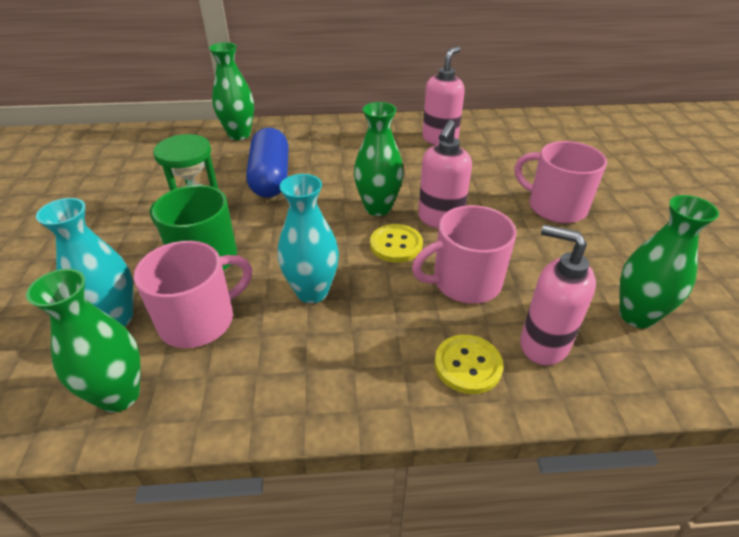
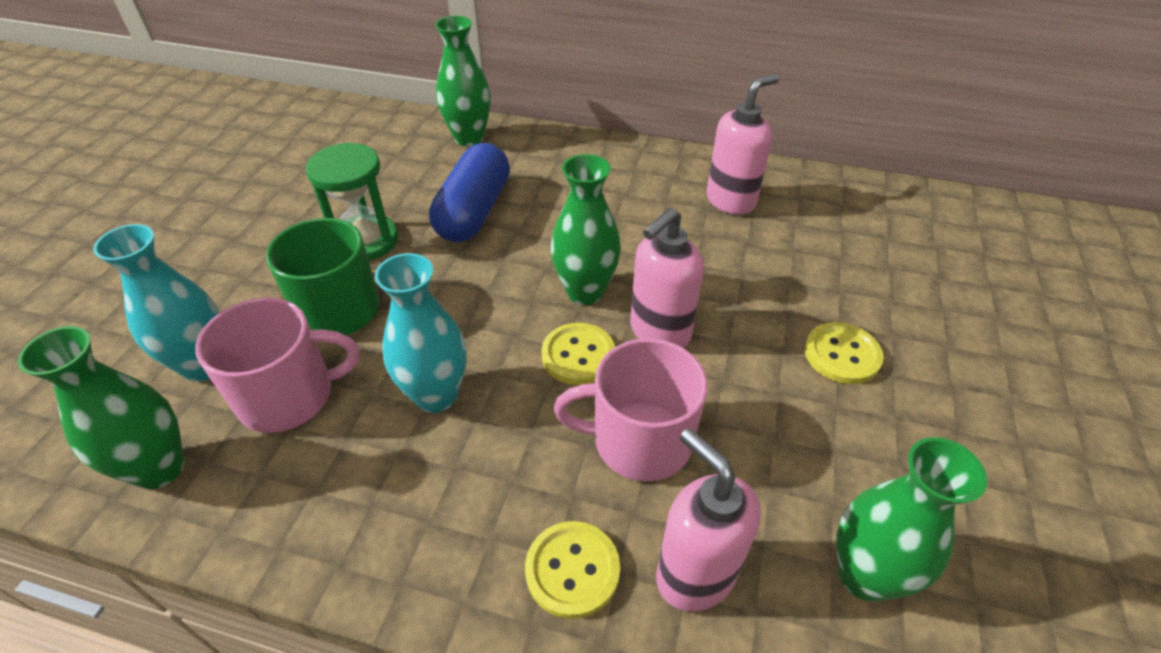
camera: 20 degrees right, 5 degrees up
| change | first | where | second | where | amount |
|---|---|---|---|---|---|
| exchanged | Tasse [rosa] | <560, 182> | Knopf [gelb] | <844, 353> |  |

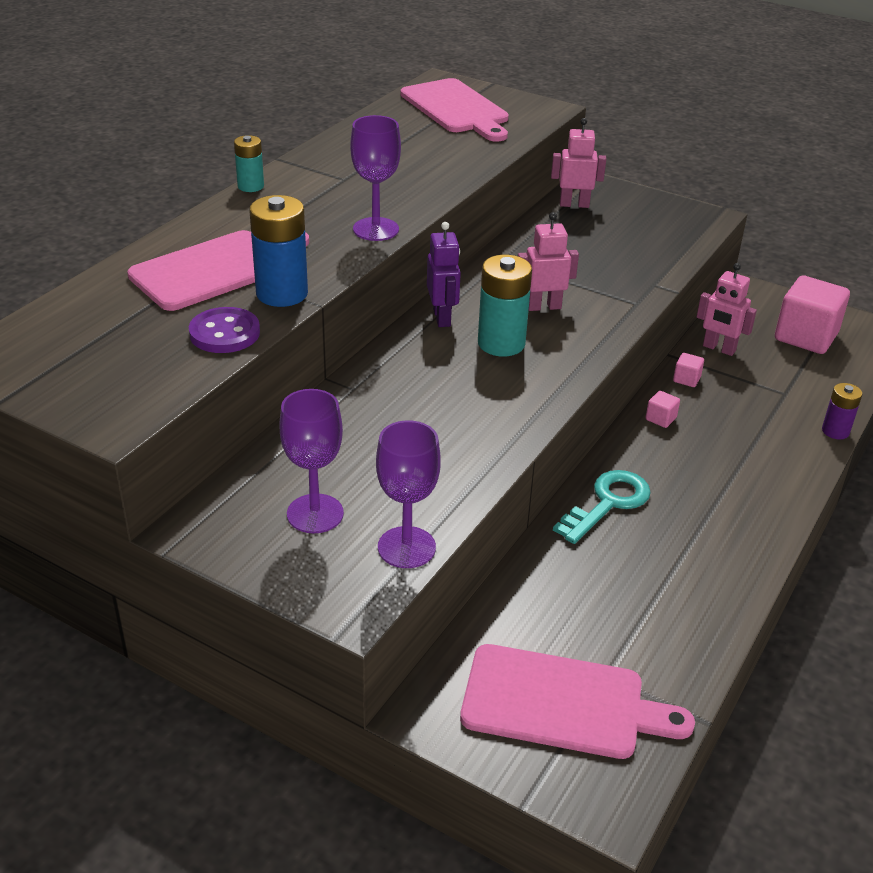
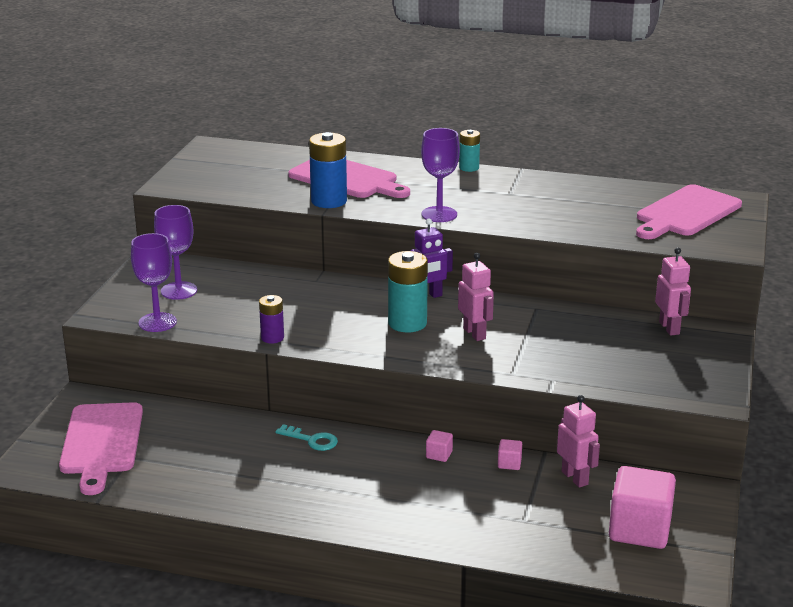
camera: 75 degrees right, 10 degrees down
| change | first | where | second | where | amount |
|---|---|---|---|---|---|
| spun | Roboter [rosa] | <727, 309> |  | <578, 441> | 135 degrees clockwise |
| missing | Knopf [lila] | <224, 330> |  |  |  |
| relocated | Batterie [lila] | <842, 411> |  | <271, 319> |  |
| size | Schlüssel [türkis] | <602, 507> |  | <306, 437> | x0.65 |

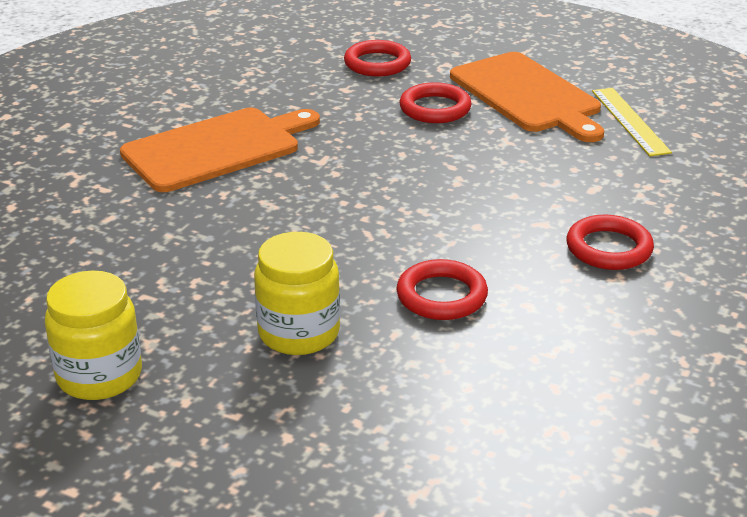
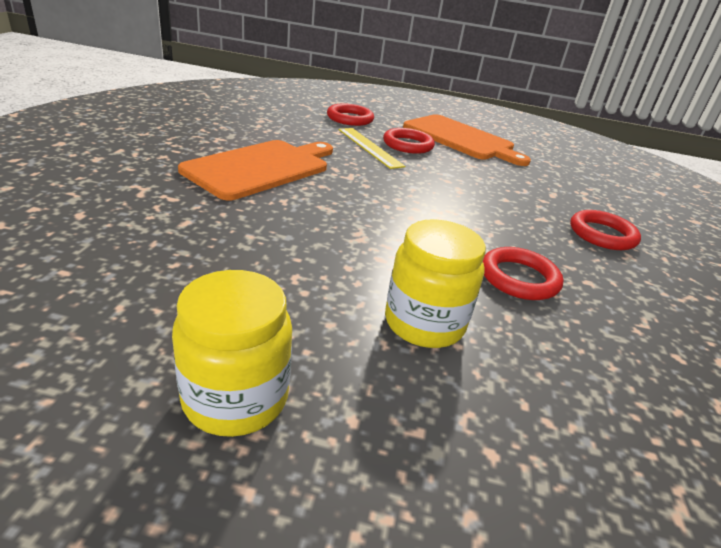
camera: 20 degrees left, 0 degrees up
| change | first | where | second | where | amount |
|---|---|---|---|---|---|
| relocated | Lineal [gelb] | <632, 122> |  | <372, 148> |  |

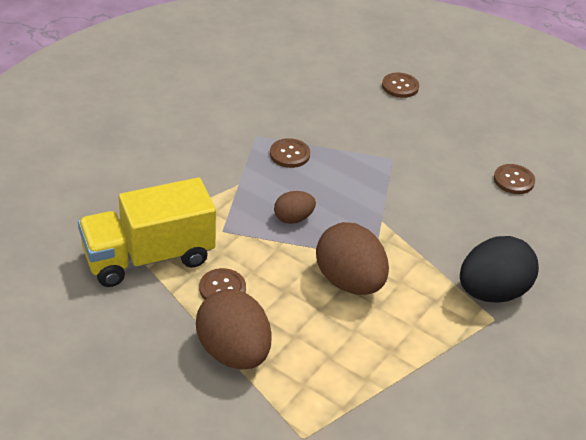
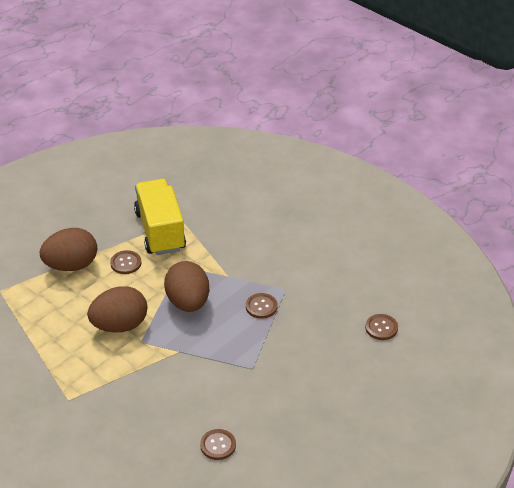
camera: 100 degrees right, 0 degrees up
| change | first | where | second | where | amount |
|---|---|---|---|---|---|
| relocated | Knopf [braun] | <400, 85> |  | <381, 327> |  |
| size | Ei [braun] | <295, 207> |  | <186, 286> | x1.89 |
| missing | Ei [schwarz] | <499, 269> |  |  |  |

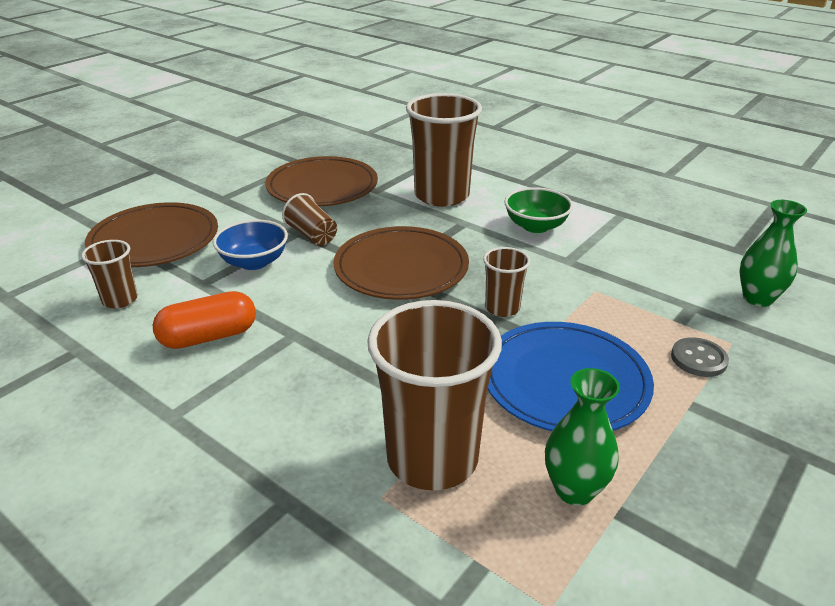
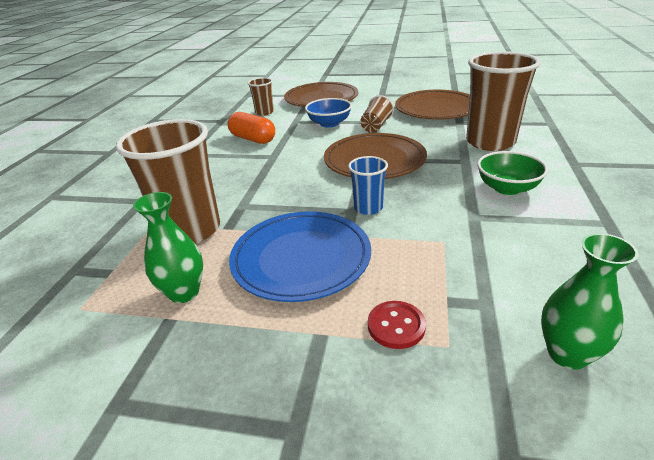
camera: 65 degrees right, 0 degrees up
| change | first | where | second | where | amount |
|---|---|---|---|---|---|
| colour | Becher [braun] | <506, 282> | Becher [blau] | <368, 185> |  |
| colour | Knopf [grau] | <700, 357> | Knopf [rot] | <397, 325> |  |

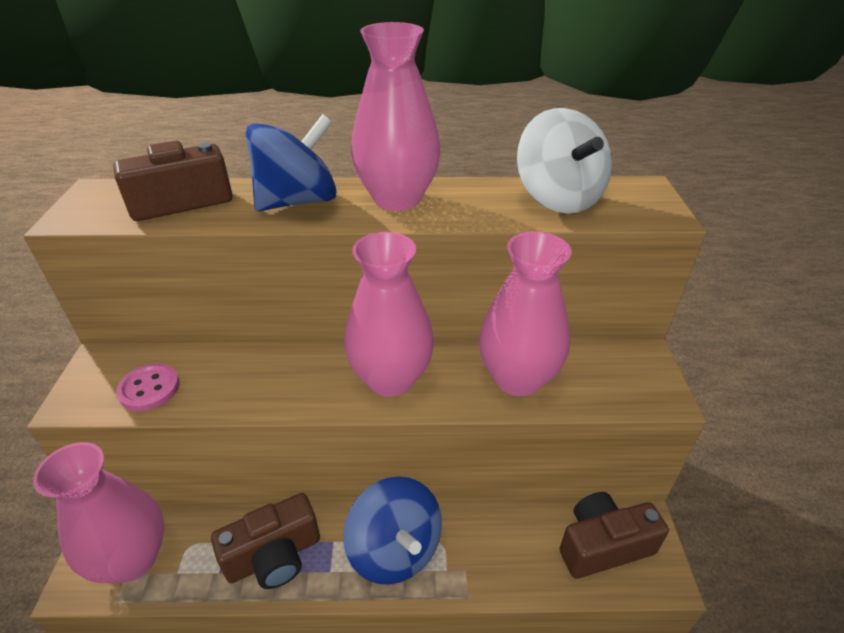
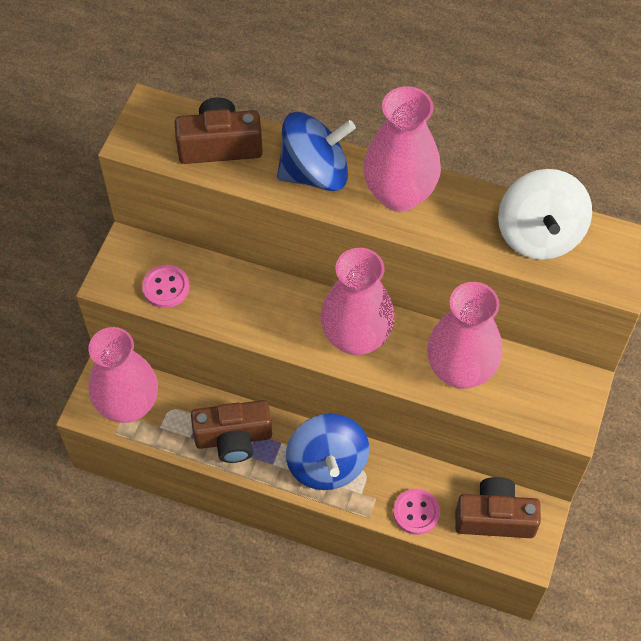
camera: 20 degrees right, 20 degrees up
| change | first | where | second | where | amount |
|---|---|---|---|---|---|
| appeared |  |  | Knopf [rosa] | <416, 512> |  |

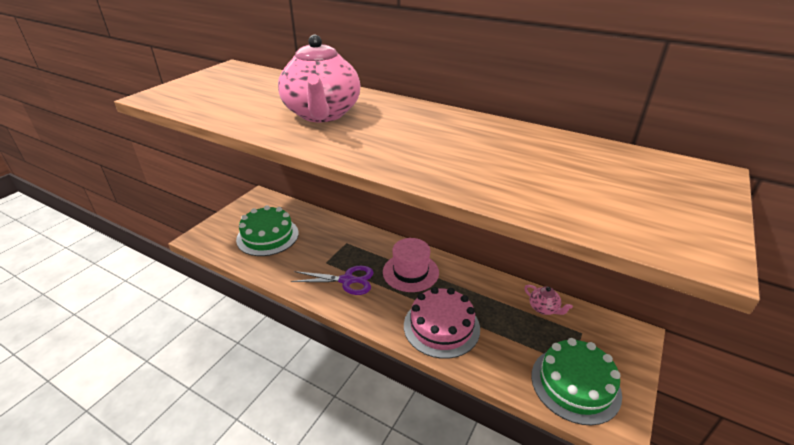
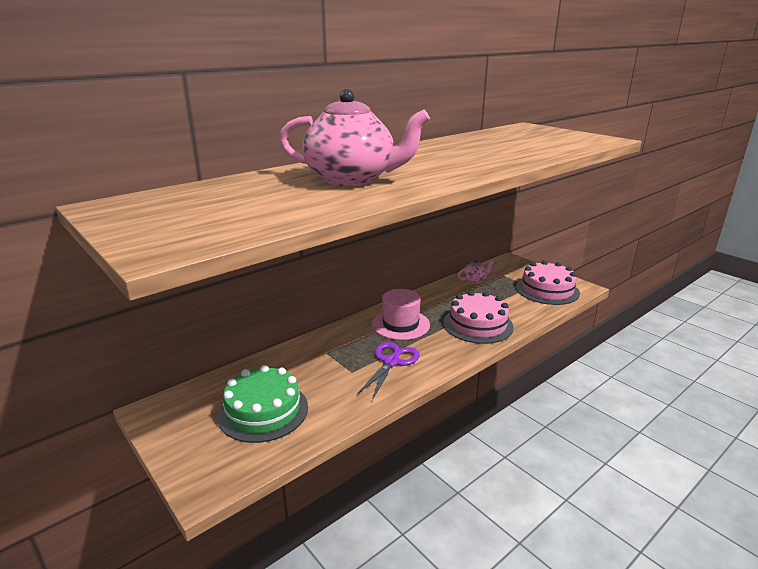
camera: 70 degrees left, 10 degrees down
| change | first | where | second | where | amount |
|---|---|---|---|---|---|
| colour | Kuchen [grün] | <576, 381> | Kuchen [rosa] | <548, 282> |  |

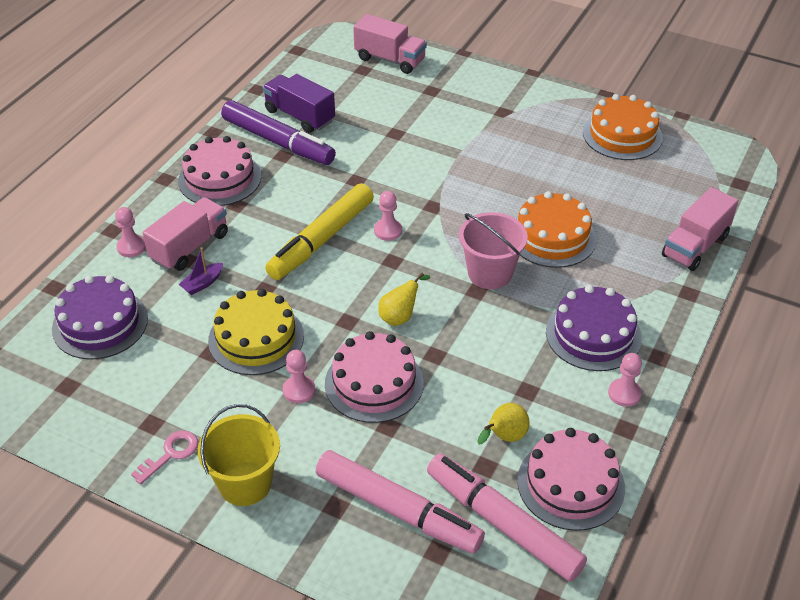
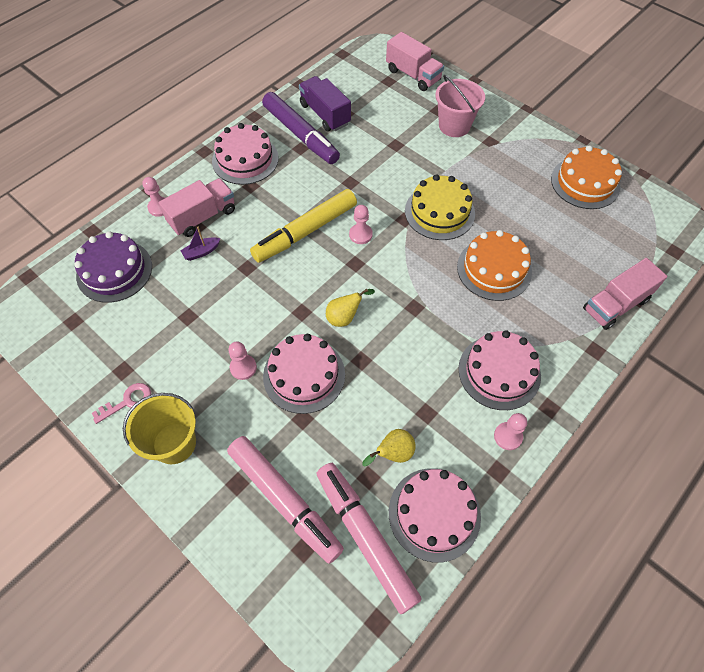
camera: 15 degrees right, 15 degrees up
| change | first | where | second | where | amount |
|---|---|---|---|---|---|
| relocated | Eimer [rosa] | <493, 250> |  | <460, 106> |  |
| colour | Kuchen [lila] | <594, 328> | Kuchen [rosa] | <499, 370> |  |
| relocated | Kuchen [gelb] | <256, 332> |  | <440, 207> |  |

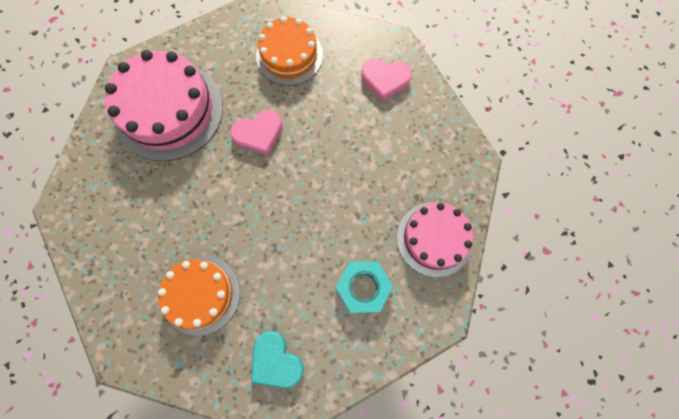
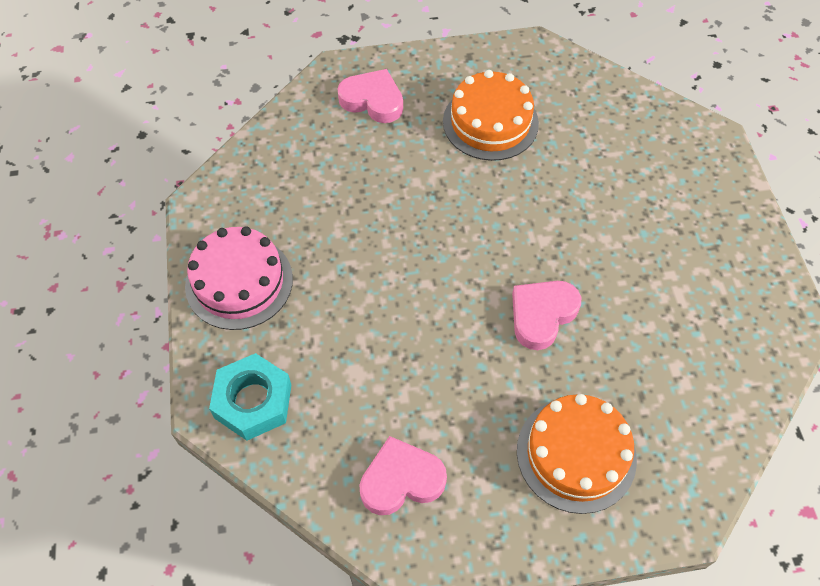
camera: 155 degrees right, 15 degrees down
| change | first | where | second | where | amount |
|---|---|---|---|---|---|
| missing | Kuchen [rosa] | <164, 105> |  |  |  |
| relocated | Sechskantmutter [türkis] | <364, 287> |  | <250, 397> |  |
| colour | Herz [türkis] | <277, 359> | Herz [rosa] | <370, 96> |  |

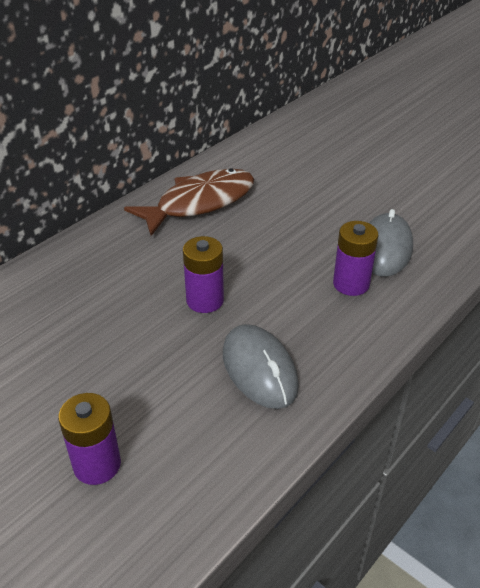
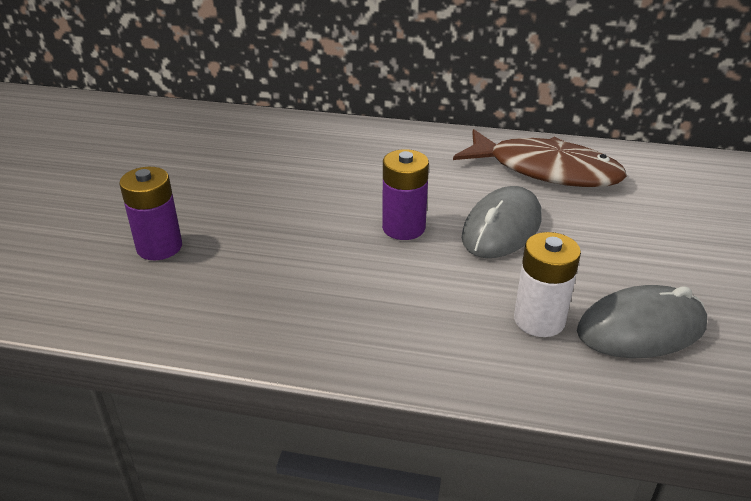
camera: 60 degrees right, 5 degrees down
| change | first | where | second | where | amount |
|---|---|---|---|---|---|
| colour | Batterie [lila] | <355, 258> | Batterie [weiß] | <547, 284> |  |
| relocated | Computermaus [grau] | <261, 366> |  | <501, 222> |  |

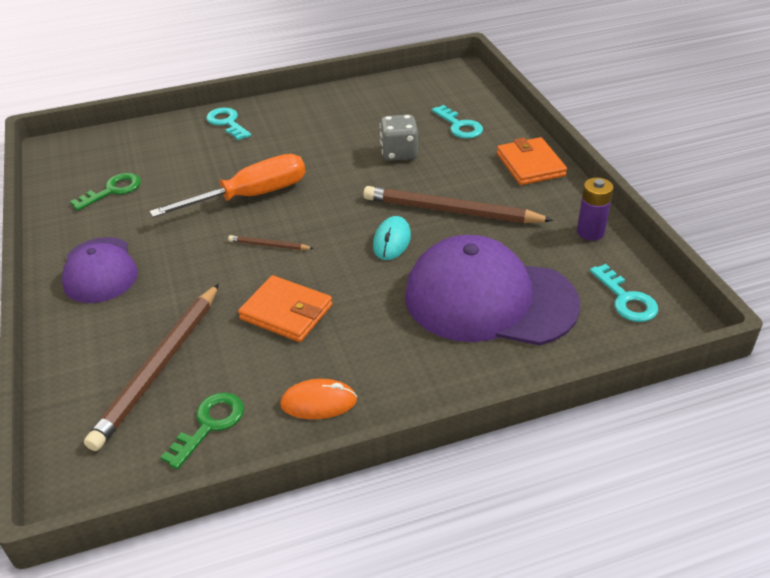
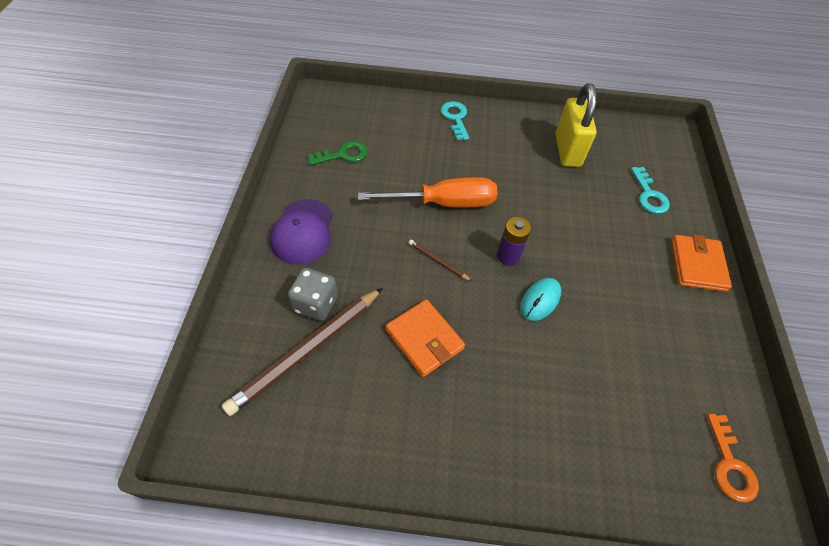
camera: 20 degrees right, 15 degrees up
| change | first | where | second | where | amount |
|---|---|---|---|---|---|
| relocated | Spielwürfel [grau] | <399, 137> |  | <313, 294> |  |
| relocated | Batterie [lila] | <595, 209> |  | <514, 241> |  |
| missing | Bleistift [braun] | <458, 204> |  |  |  |
| missing | Kappe [lila] | <492, 290> |  |  |  |
| colour | Schlüssel [türkis] | <624, 293> | Schlüssel [orange] | <733, 458> |  |
| missing | Computermaus [orange] | <318, 399> |  |  |  |
| missing | Schlüssel [grün] | <202, 431> |  |  |  |
| appeared |  |  | Vorhängeschloss [gelb] | <576, 125> |  |

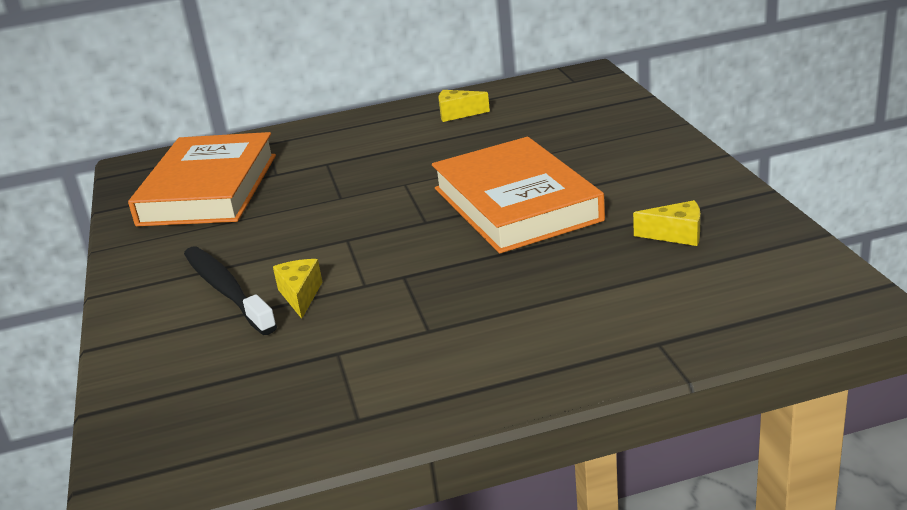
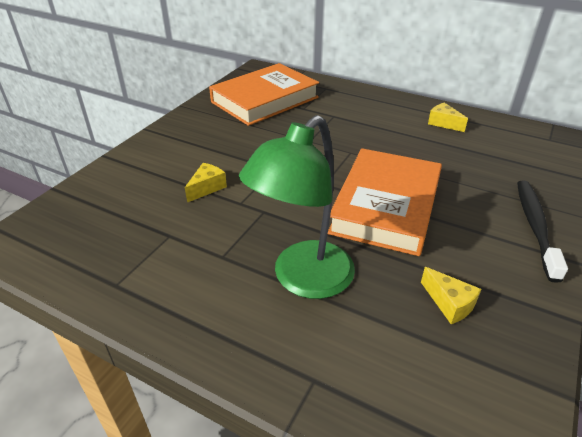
camera: 40 degrees right, 10 degrees up
| change | first | where | second | where | amount |
|---|---|---|---|---|---|
| relocated | Zahnbürste [schwarz] | <230, 291> |  | <542, 231> |  |
| appeared |  |  | Lampe [grün] | <297, 207> |  |

